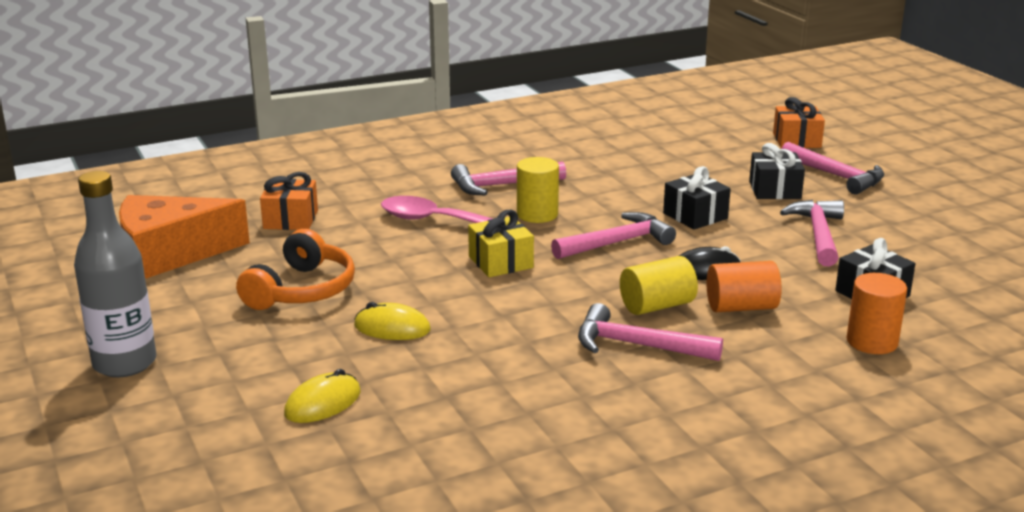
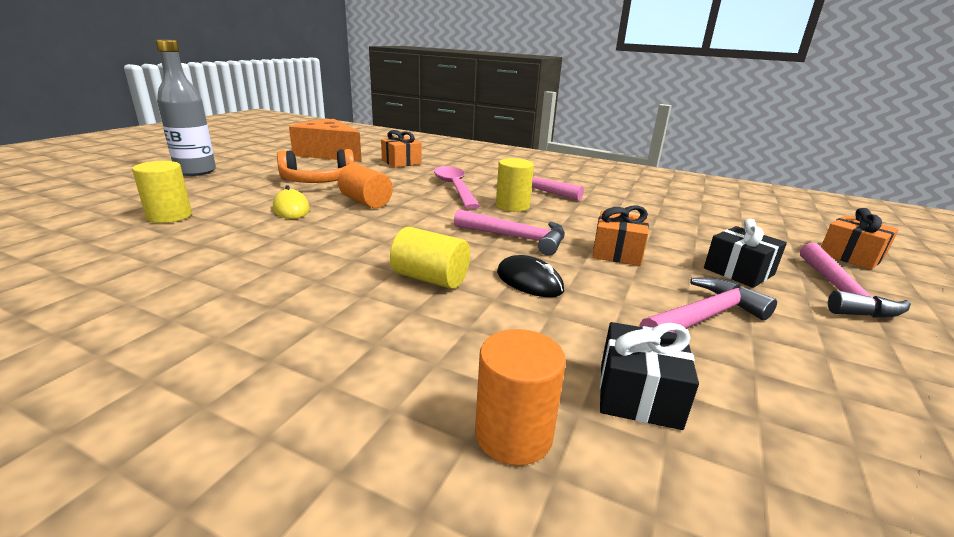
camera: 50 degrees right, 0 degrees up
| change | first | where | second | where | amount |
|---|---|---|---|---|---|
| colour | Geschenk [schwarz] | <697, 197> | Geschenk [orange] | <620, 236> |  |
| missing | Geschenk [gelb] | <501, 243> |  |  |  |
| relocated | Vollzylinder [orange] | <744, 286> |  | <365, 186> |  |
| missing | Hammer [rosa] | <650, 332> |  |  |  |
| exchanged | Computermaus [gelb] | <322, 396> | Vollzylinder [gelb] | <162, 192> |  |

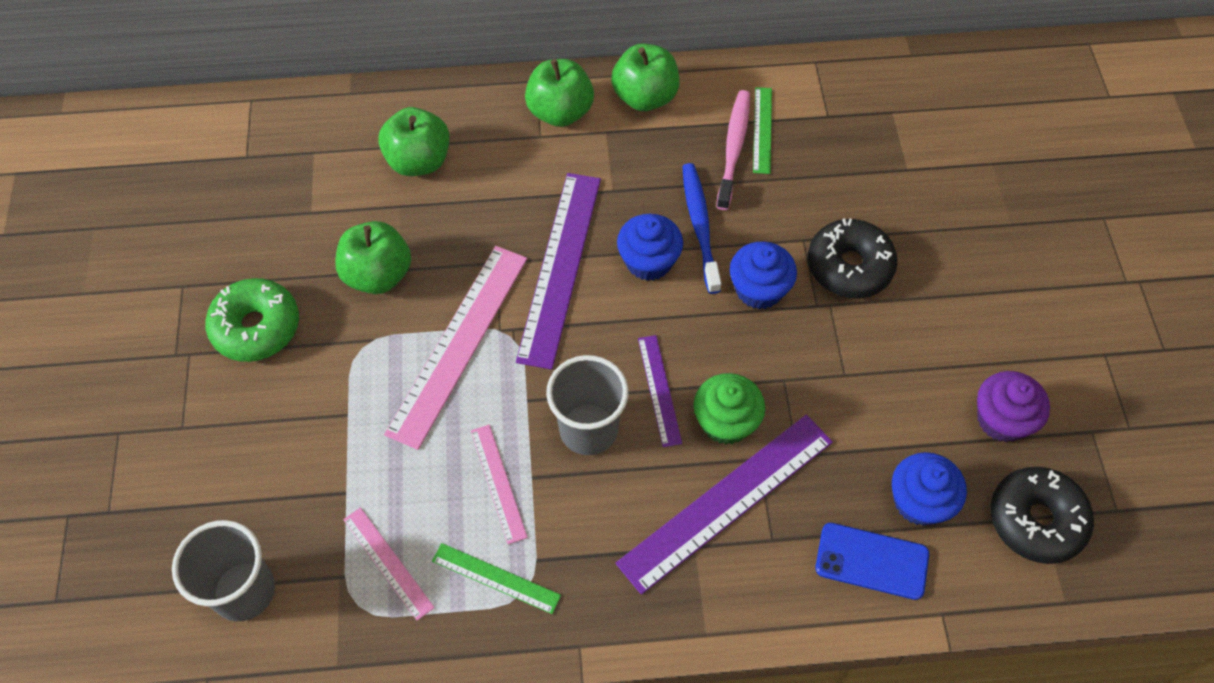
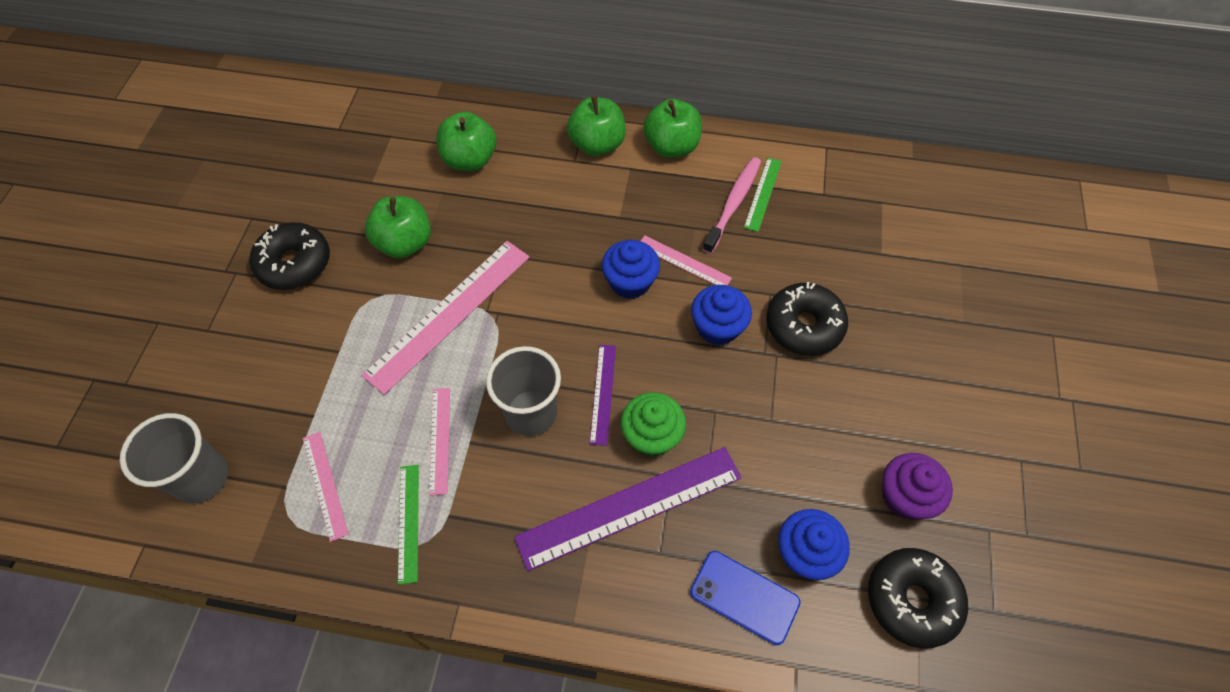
camera: 15 degrees right, 0 degrees up
| change | first | where | second | where | amount |
|---|---|---|---|---|---|
| exchanged | Zahnbürste [blau] | <701, 228> | Lineal [rosa] | <686, 260> |  |
| missing | Lineal [lila] | <558, 271> |  |  |  |
| colour | Donut [grün] | <252, 320> | Donut [schwarz] | <290, 256> |  |
| spun | Lineal [grün] | <496, 578> |  | <408, 525> | 45 degrees clockwise |

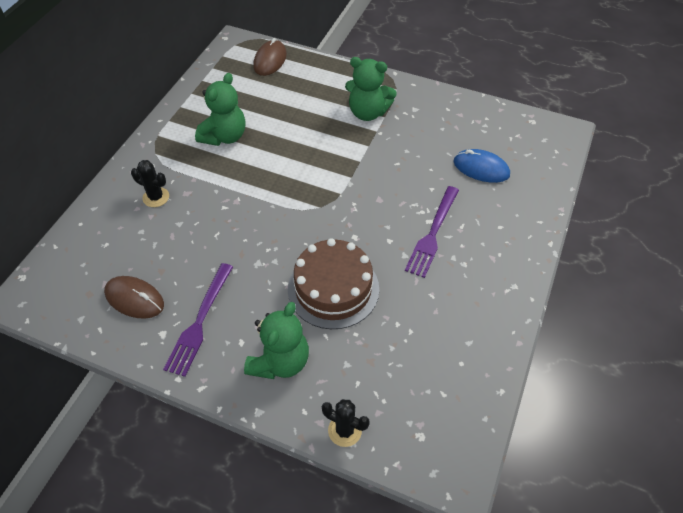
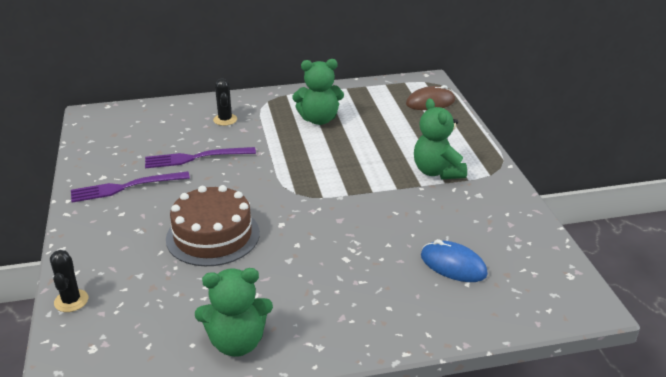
camera: 55 degrees right, 20 degrees down
| change | first | where | second | where | amount |
|---|---|---|---|---|---|
| spun | Computermaus [blau] | <481, 166> |  | <454, 260> | 45 degrees counterclockwise |
| relocated | Gabel [lila] | <432, 232> |  | <200, 157> |  |
| missing | Computermaus [braun] | <134, 297> |  |  |  |
| relocated | Teddybär [grün] | <276, 340> |  | <234, 312> |  |

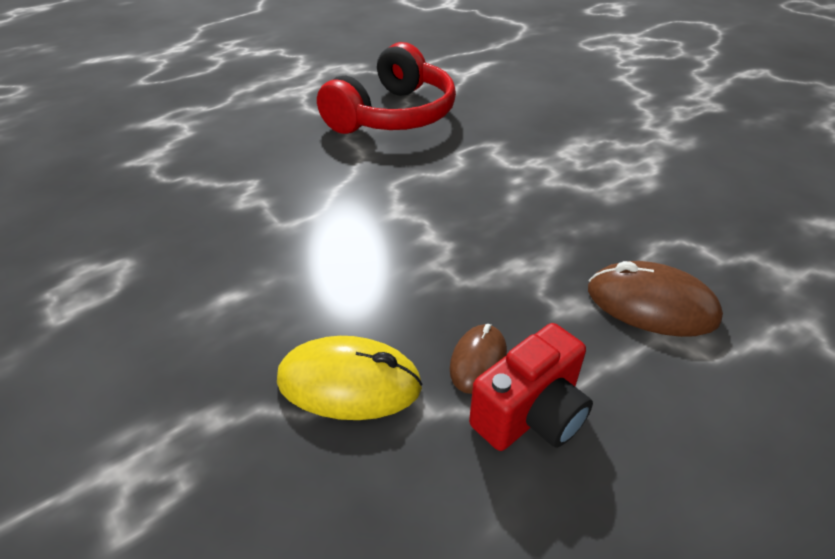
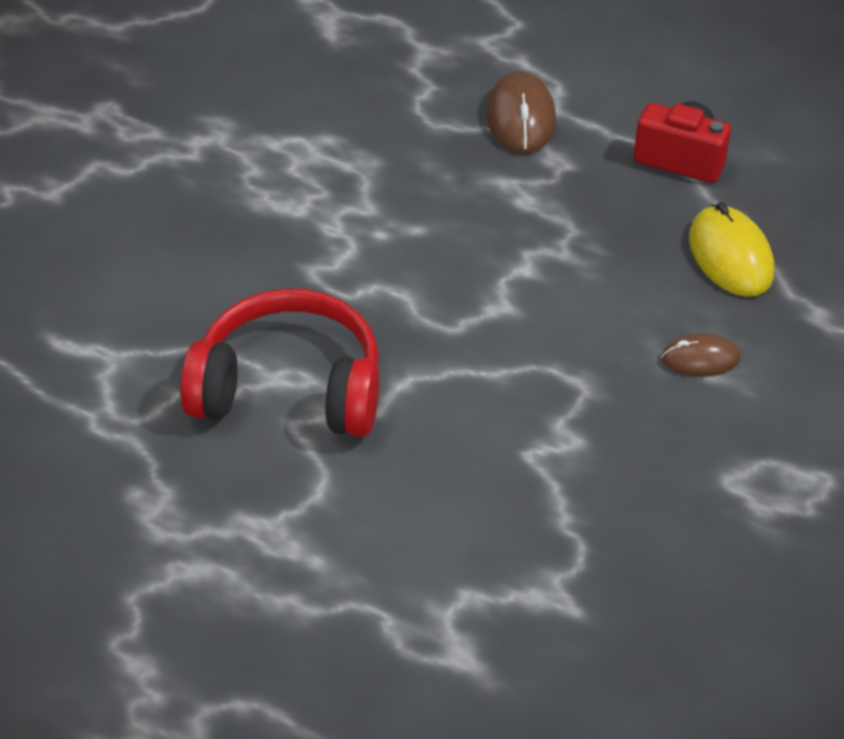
camera: 115 degrees left, 5 degrees up
| change | first | where | second | where | amount |
|---|---|---|---|---|---|
| relocated | Computermaus [braun] | <478, 359> |  | <700, 355> |  |

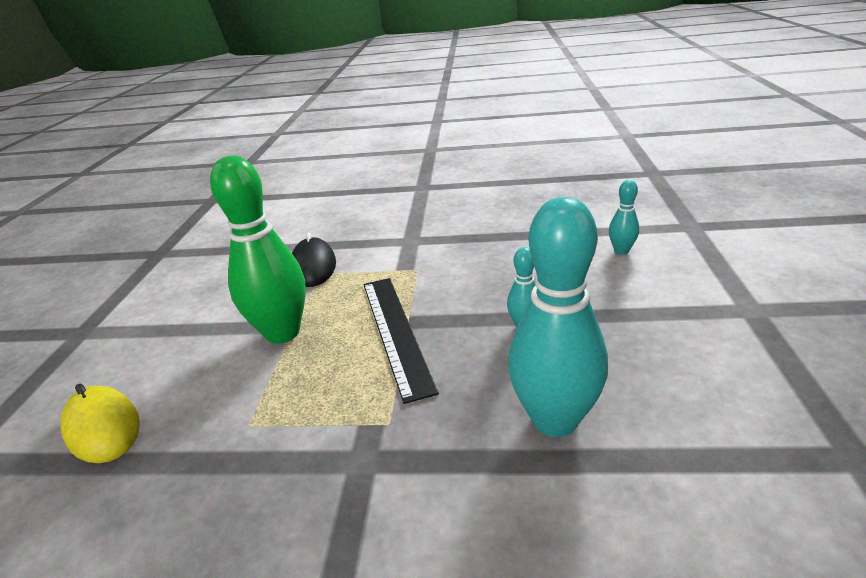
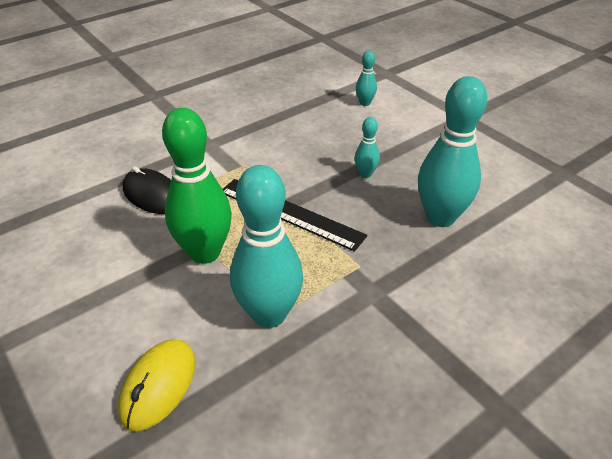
camera: 45 degrees left, 10 degrees up
| change | first | where | second | where | amount |
|---|---|---|---|---|---|
| spun | Computermaus [gelb] | <100, 423> |  | <157, 385> | 75 degrees counterclockwise |
| appeared |  |  | Bowlingkegel [türkis] | <266, 246> |  |

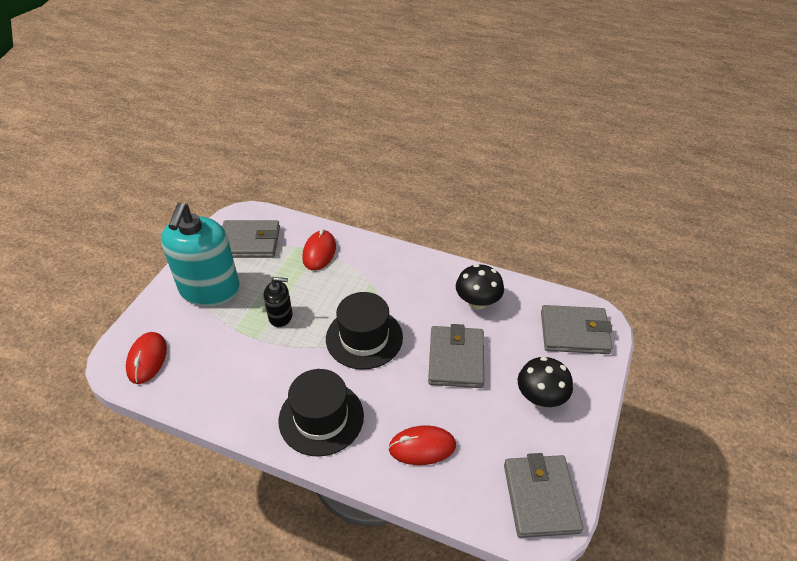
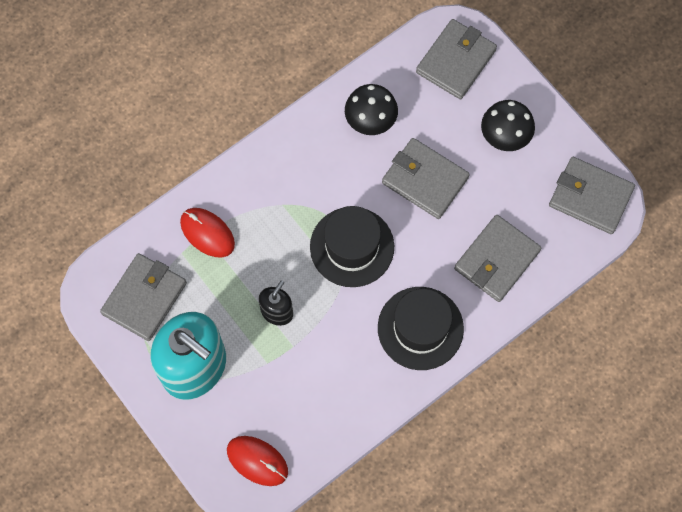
camera: 60 degrees left, 25 degrees up
| change | first | where | second | where | amount |
|---|---|---|---|---|---|
| exchanged | Computermaus [rot] | <422, 445> | Geldbörse [grau] | <497, 258> |  |

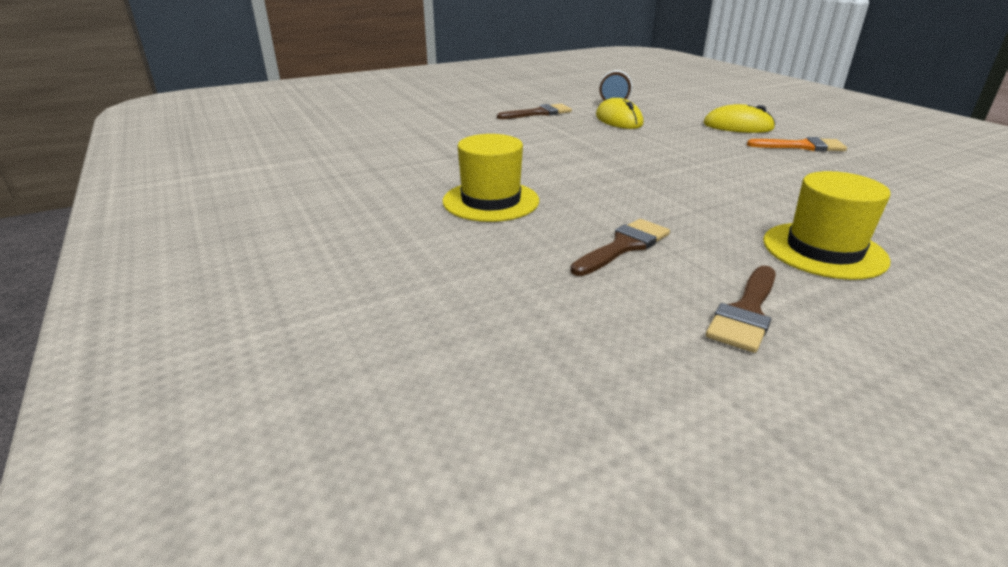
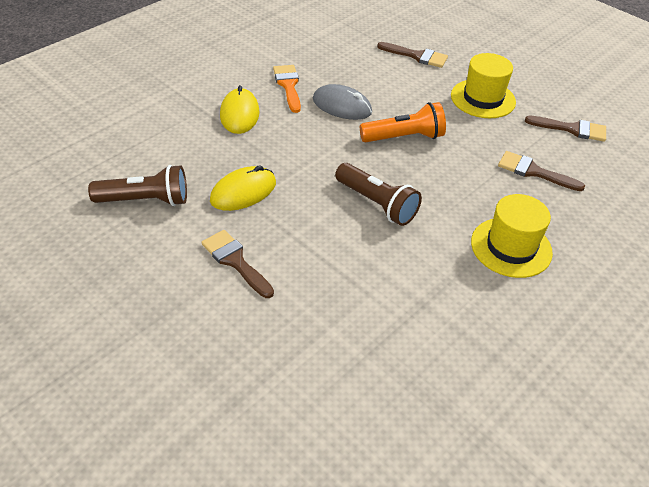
camera: 110 degrees left, 15 degrees up
| change | first | where | second | where | amount |
|---|---|---|---|---|---|
| appeared |  |  | Pinsel [braun] | <412, 55> |  |
| appeared |  |  | Computermaus [grau] | <342, 102> |  |
| appeared |  |  | Taschenlampe [orange] | <403, 122> |  |
| appeared |  |  | Taschenlampe [braun] | <378, 194> |  |

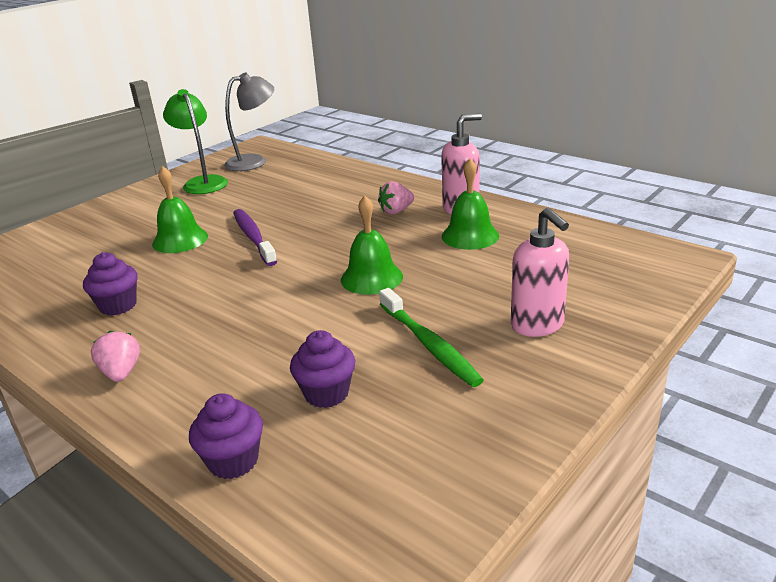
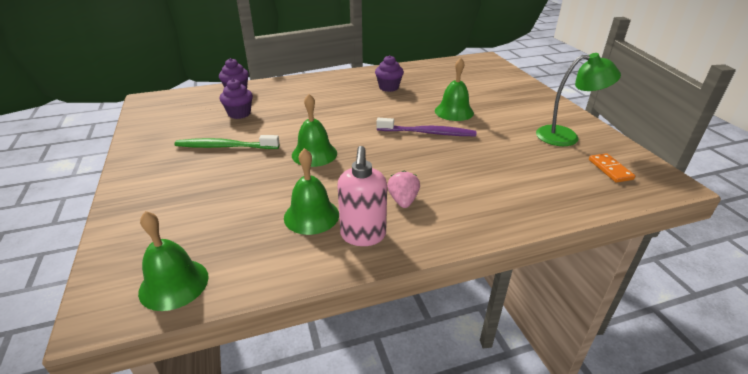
camera: 120 degrees right, 5 degrees up
| change | first | where | second | where | amount |
|---|---|---|---|---|---|
| exchanged | Lampe [grau] | <249, 121> | Dominostein [orange] | <612, 168> |  |
| missing | Seifenspender [rosa] | <540, 272> |  |  |  |
| missing | Erdbeere [rosa] | <115, 356> |  |  |  |
| appeared |  |  | Glocke [grün] | <173, 261> |  |

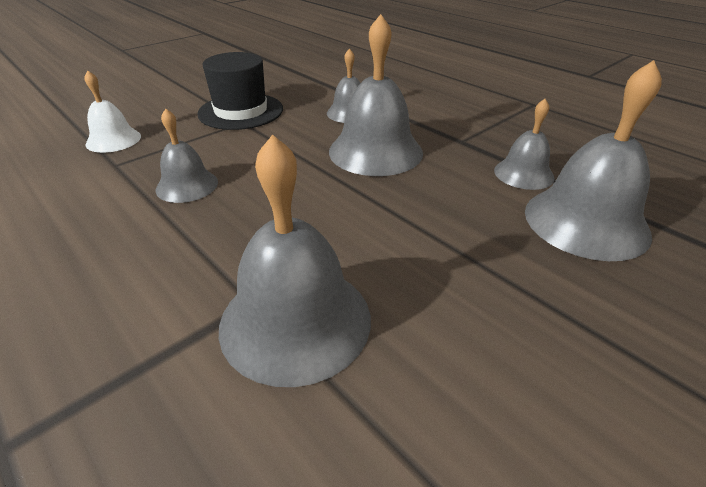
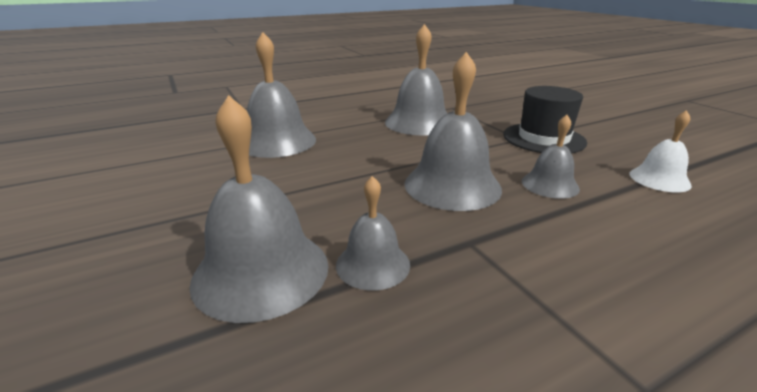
camera: 105 degrees right, 10 degrees down
| change | first | where | second | where | amount |
|---|---|---|---|---|---|
| relocated | Glocke [weiß] | <112, 111> |  | <661, 151> |  |
| size | Glocke [grau] | <187, 156> |  | <416, 80> | x1.75 |

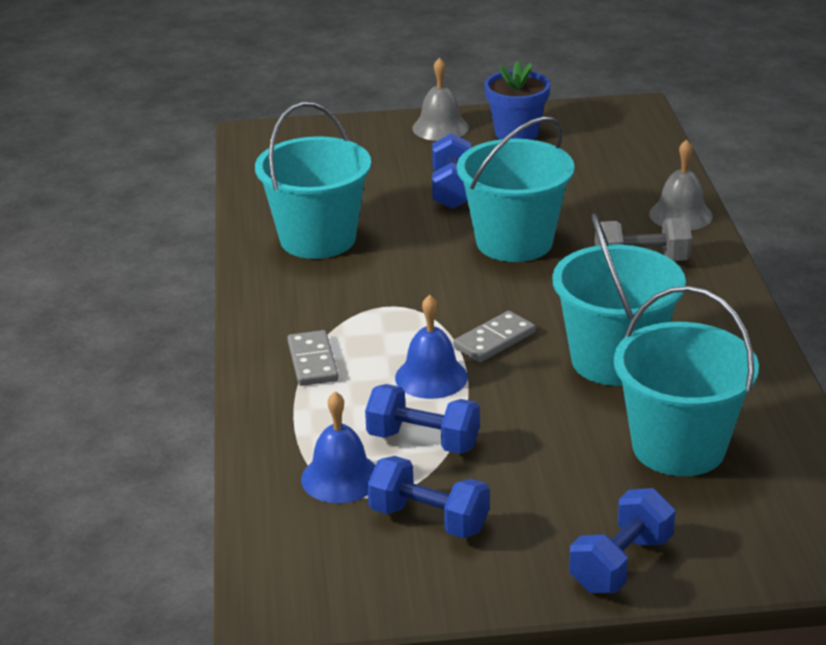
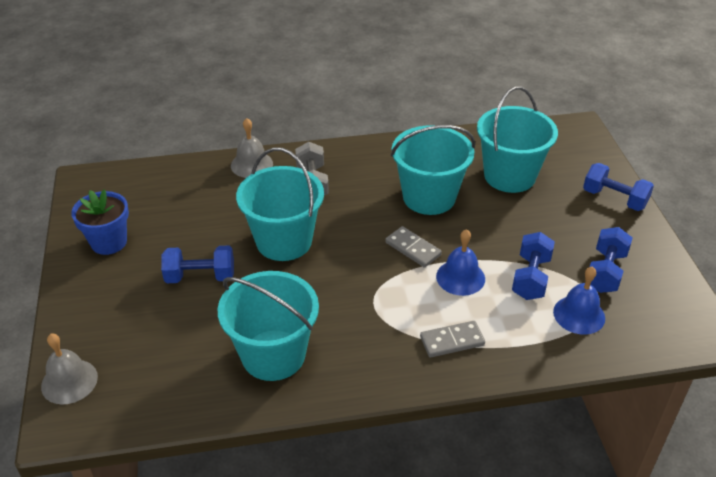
camera: 95 degrees left, 10 degrees up
| change | first | where | second | where | amount |
|---|---|---|---|---|---|
| relocated | Glocke [grau] | <440, 99> |  | <69, 369> |  |

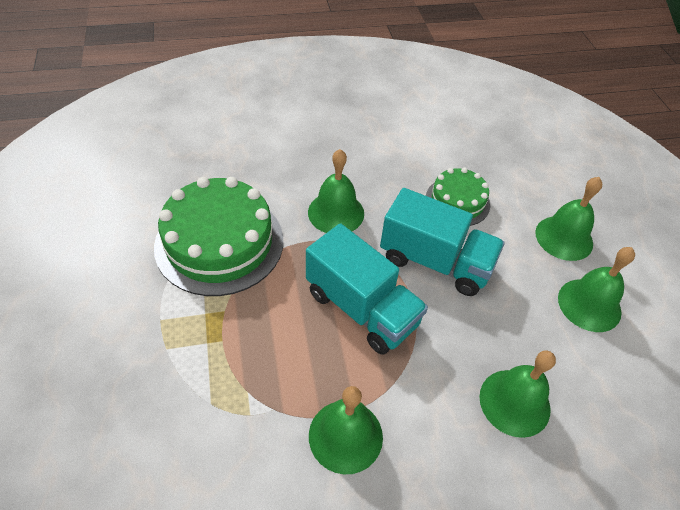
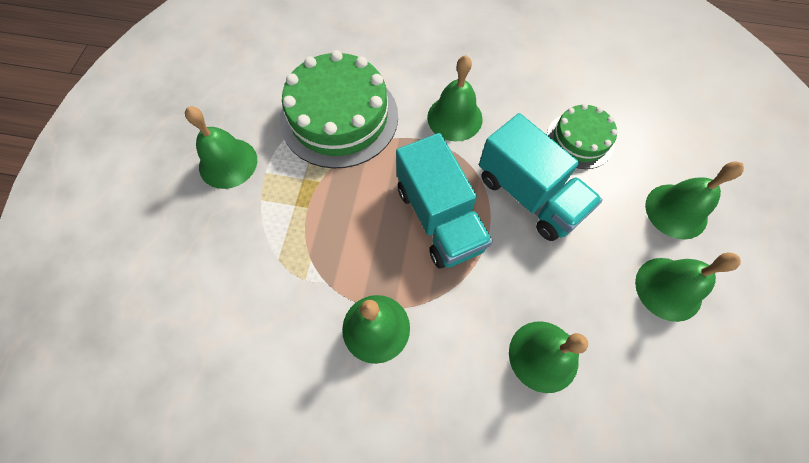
camera: 25 degrees right, 15 degrees up
| change | first | where | second | where | amount |
|---|---|---|---|---|---|
| appeared |  |  | Glocke [grün] | <221, 148> |  |

